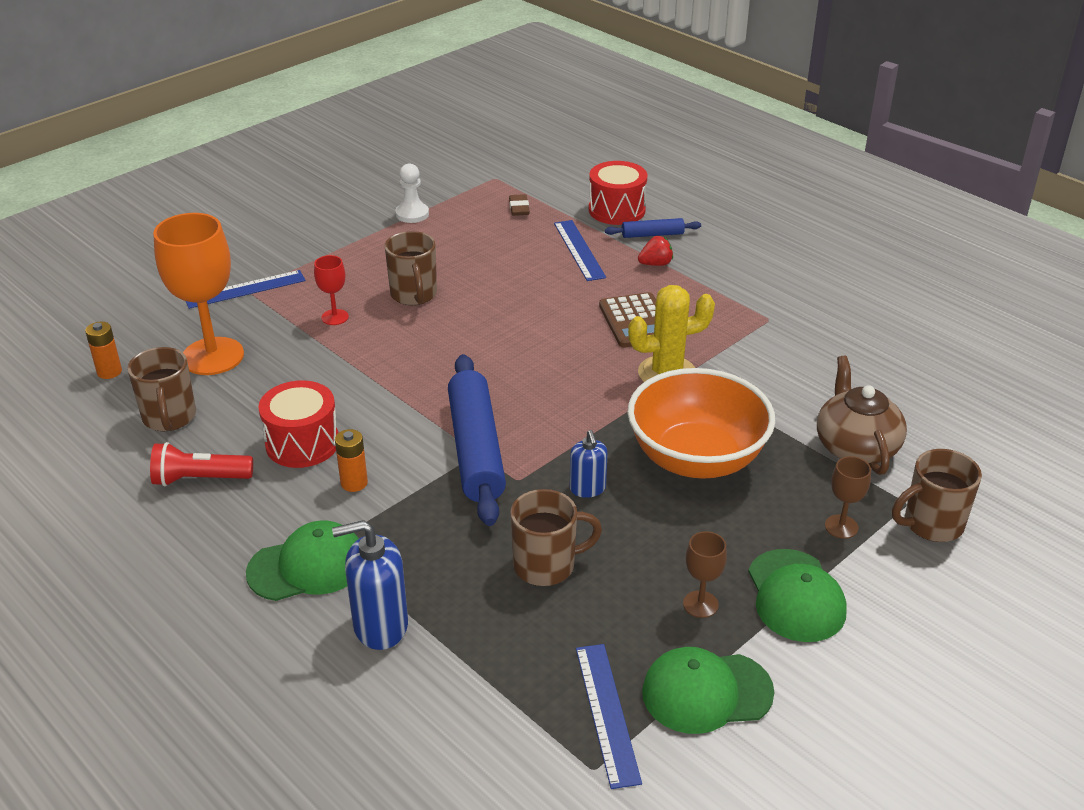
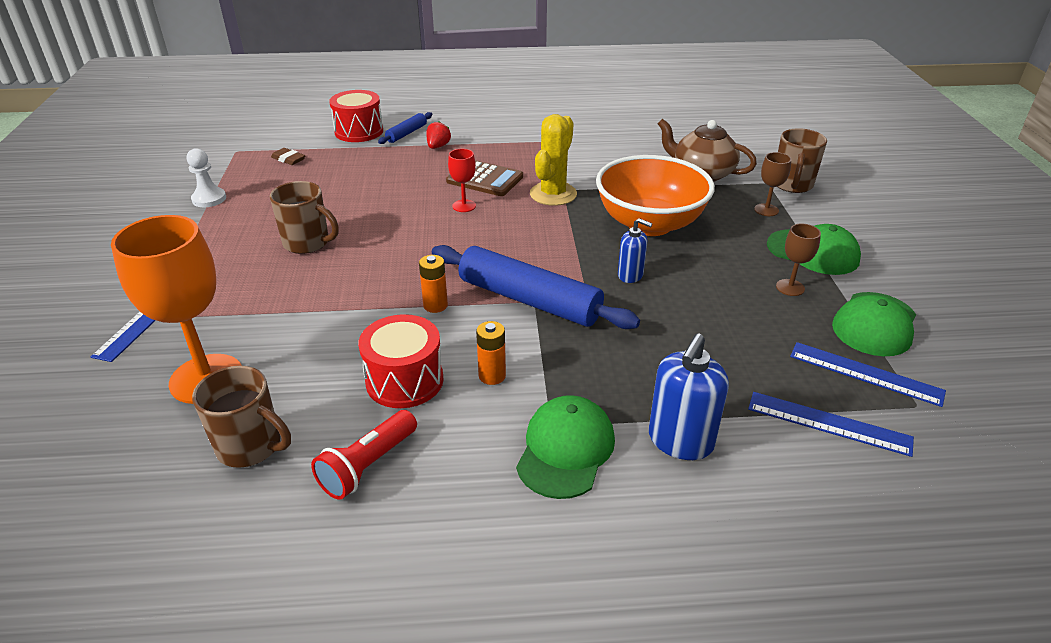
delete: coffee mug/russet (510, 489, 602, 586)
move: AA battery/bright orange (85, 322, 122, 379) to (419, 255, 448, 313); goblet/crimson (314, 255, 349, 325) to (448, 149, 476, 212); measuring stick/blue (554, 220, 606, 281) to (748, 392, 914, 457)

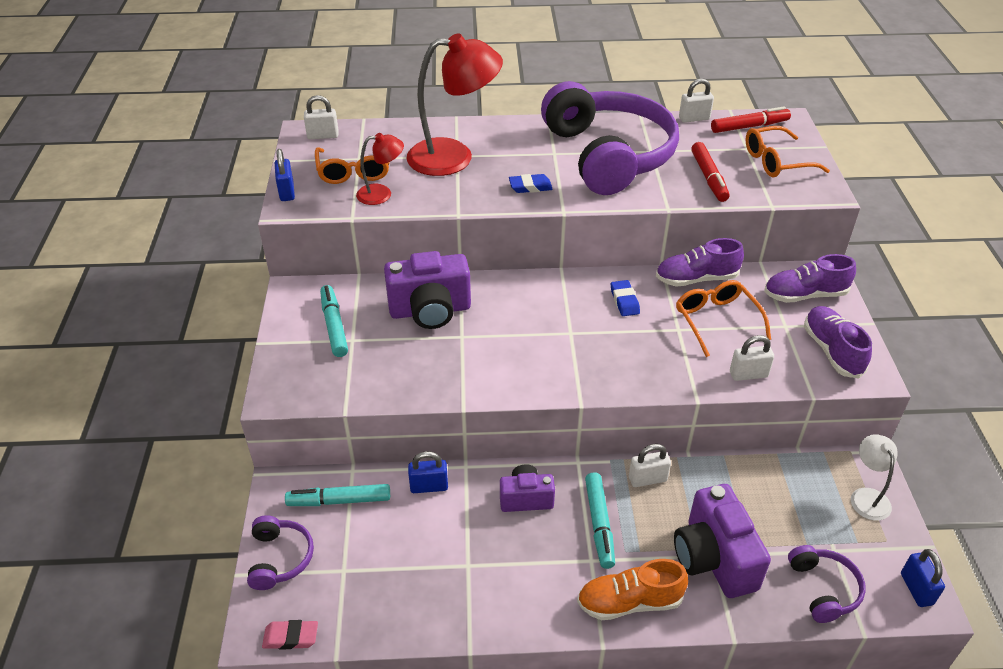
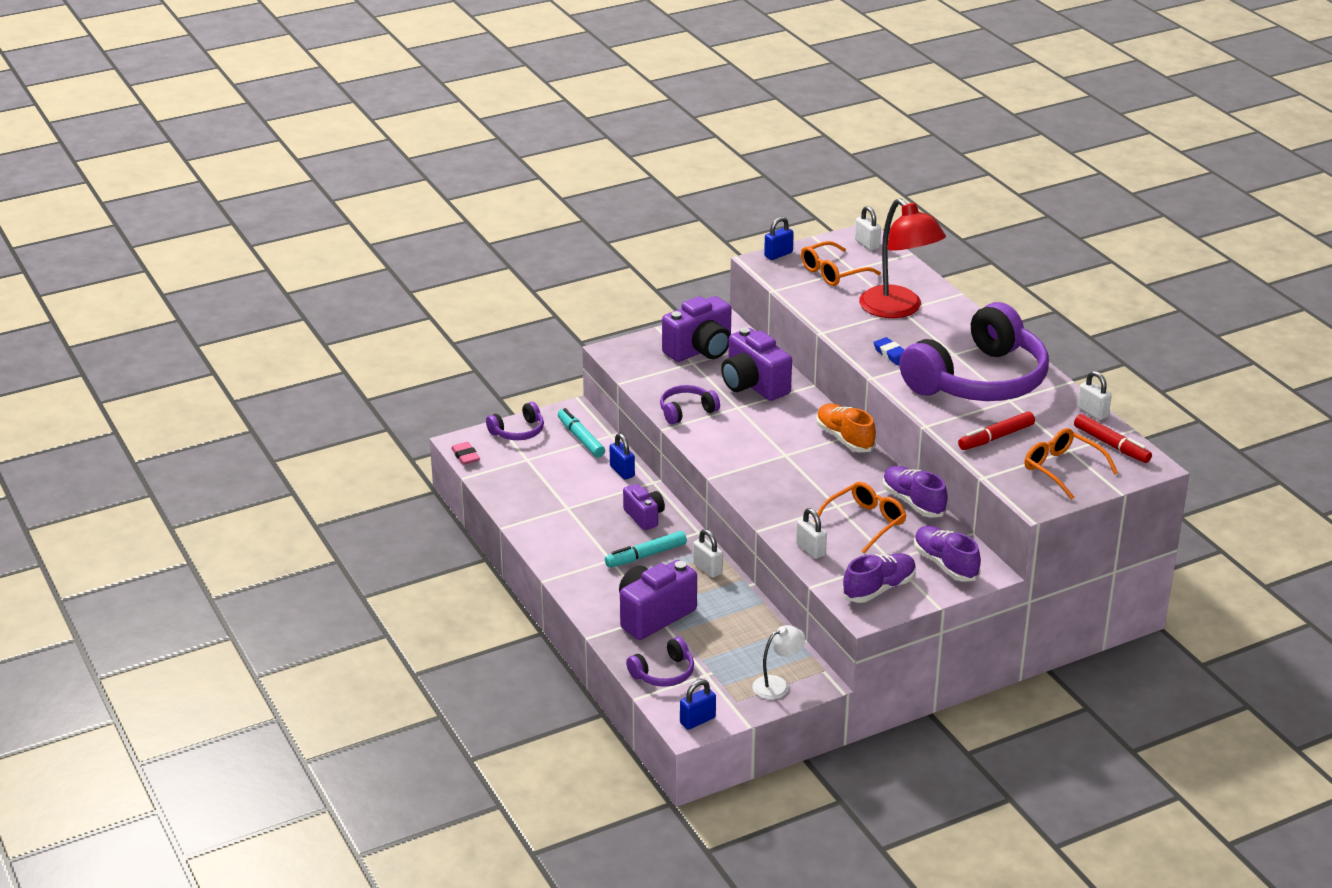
delete: reading lamp/crimson (356, 133, 404, 205); pencil eraser/blue (611, 280, 640, 316)
insert: headset/royal purple (660, 385, 720, 424)
move: lace-up shoe/bright orange (577, 559, 688, 620) to (816, 404, 876, 452)
replace: marker pen/turquoise (320, 285, 348, 357) to camera/royal purple (662, 296, 731, 362)

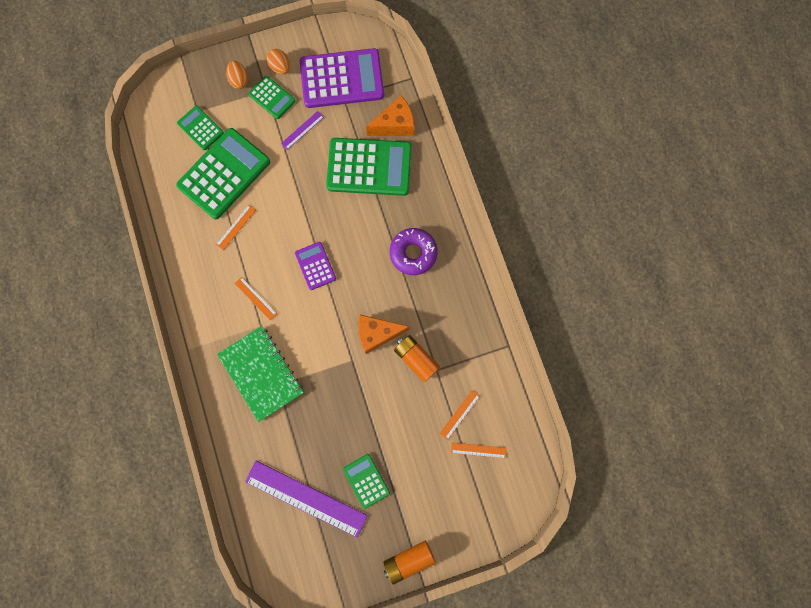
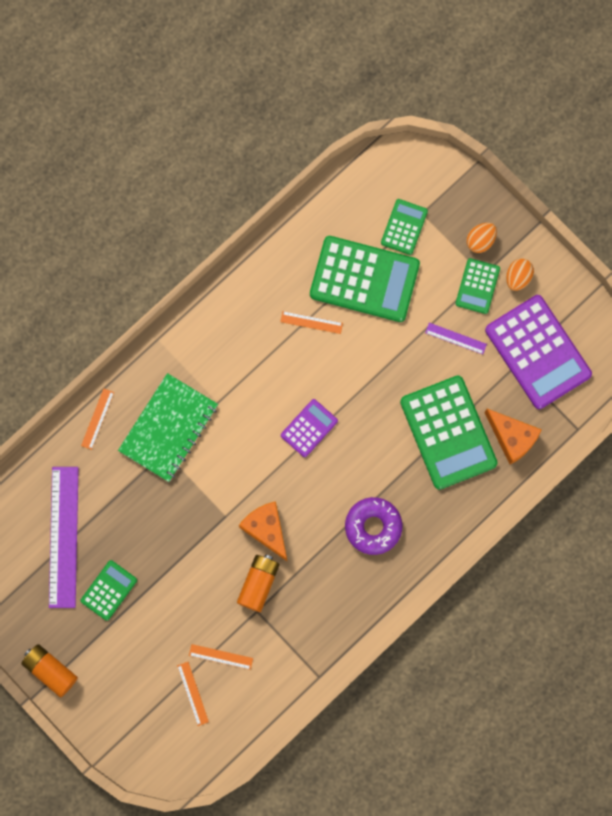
move: measuring stick/bright orange (234, 277, 277, 320) to (81, 389, 114, 450)

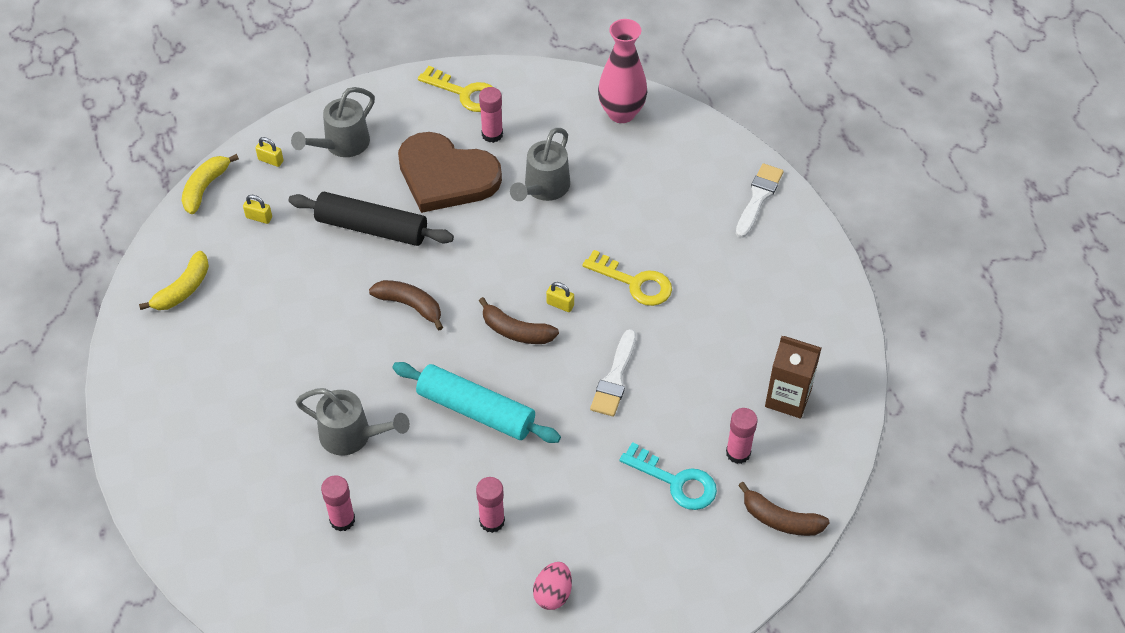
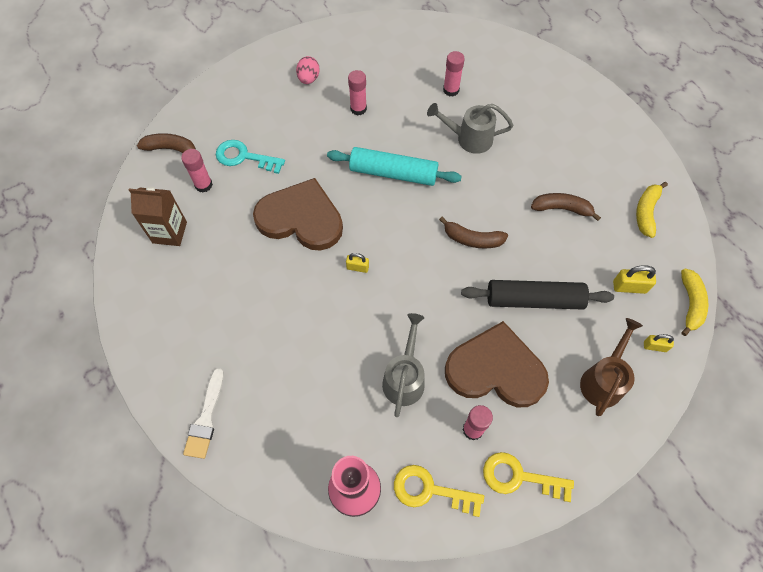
move: banana fruit/russet (479, 297, 559, 344) to (531, 193, 601, 221); key/golden (582, 250, 672, 306) to (394, 465, 484, 517)
replace: brush/pure white (590, 329, 636, 417) to love heart/russet (253, 178, 343, 250)
recolor: watering can/gray (291, 87, 375, 157) to watering can/russet (580, 318, 643, 416)
resize: small lock/golden (243, 195, 272, 224) = (613, 265, 656, 294) x1.51

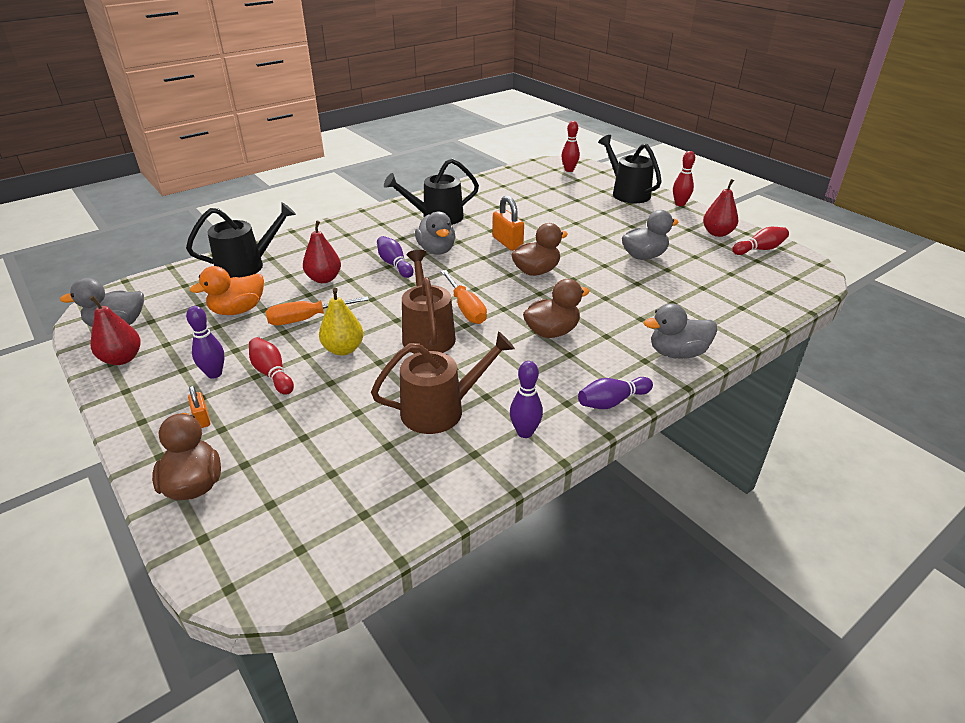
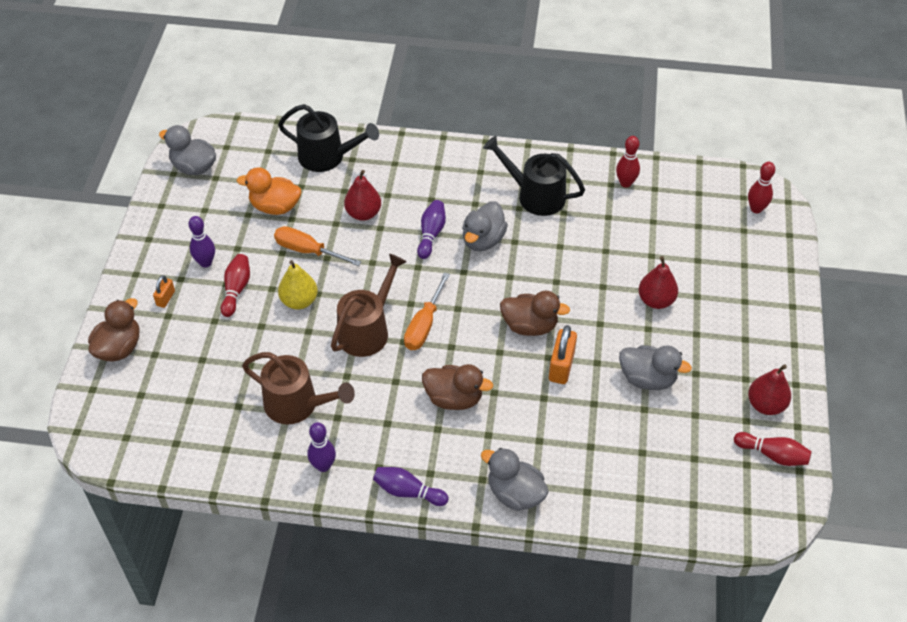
delete: watering can/jet-black (598, 135, 662, 203)
move: pear fruit/crimson (89, 296, 141, 365) to (638, 256, 678, 309); small lock/bright orange (493, 195, 524, 251) to (549, 325, 577, 384); tenpin/crimson (673, 151, 695, 206) to (616, 136, 640, 188)

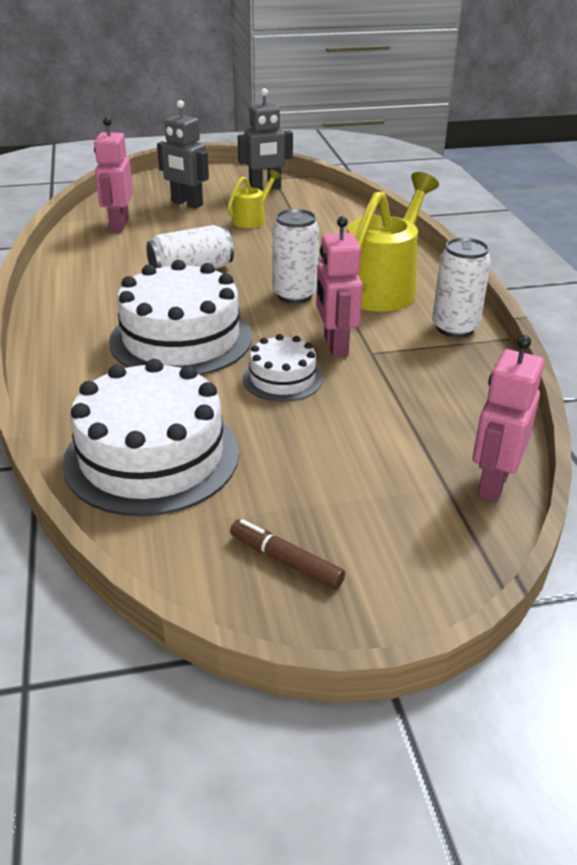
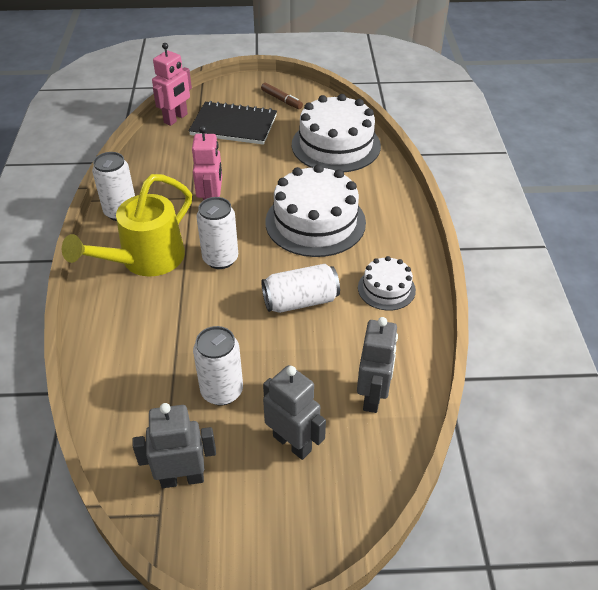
insert: exercise book/jet-black (189, 101, 277, 145)
move: cake/pure white (243, 334, 323, 402) to (358, 256, 416, 311)
replace: watering can/golden (227, 170, 281, 228) to tin/pure white (193, 326, 243, 406)
recolor: toy robot/rose-pink (94, 117, 133, 232) to toy robot/gray (357, 317, 398, 413)

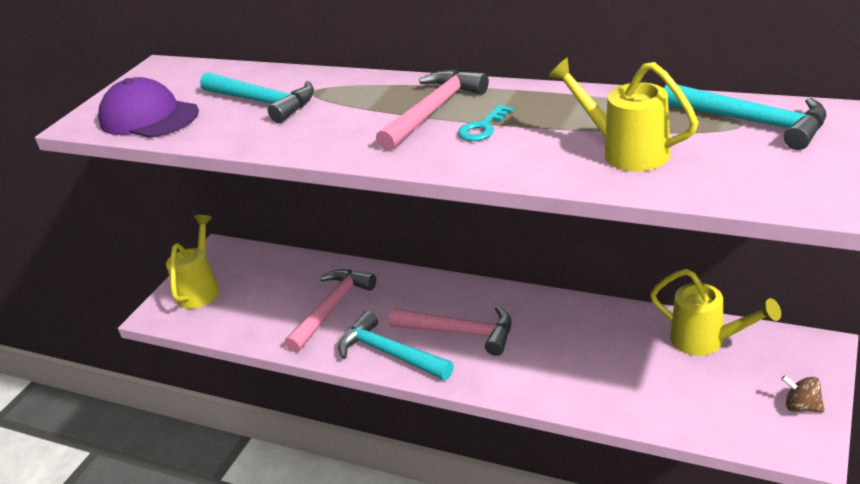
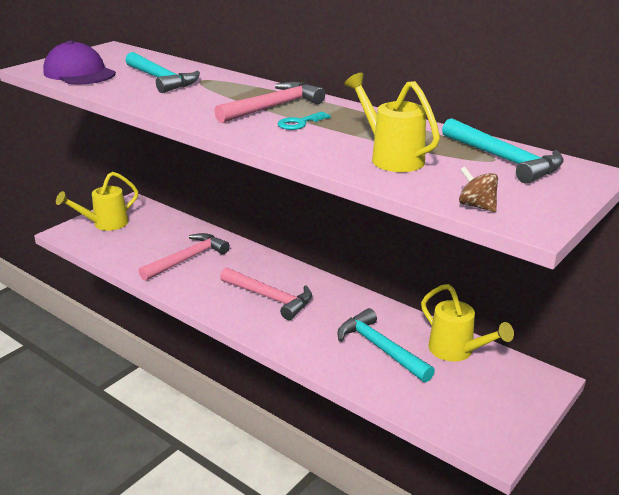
move: carpenter's hammer/turquoise (338, 311, 454, 380) to (337, 308, 435, 382); spinning top/russet (781, 375, 825, 412) to (459, 166, 498, 212)
rotate: watering can/golden (166, 215, 219, 309) = (56, 172, 138, 231) 150 degrees counterclockwise

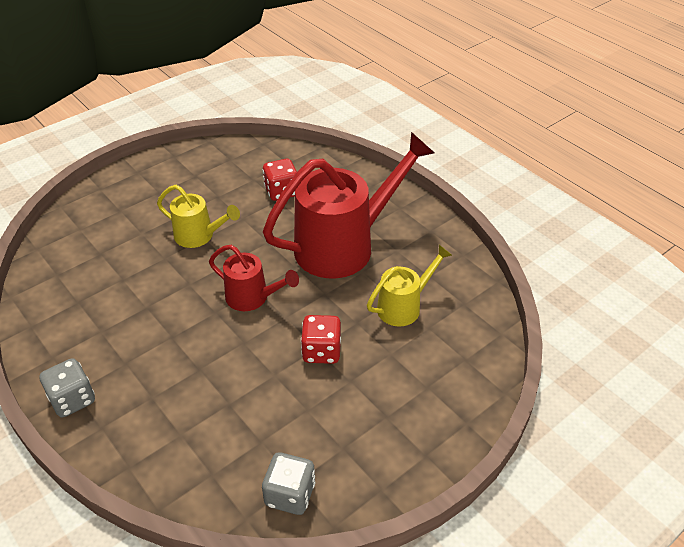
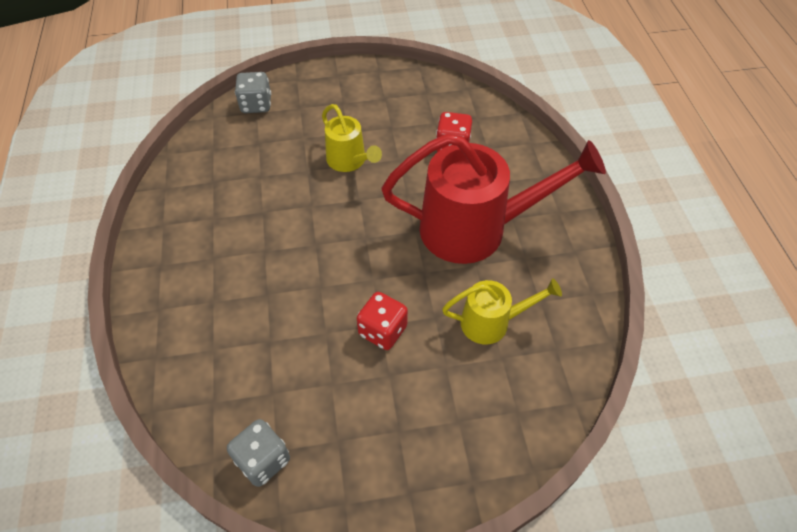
delete: watering can/crimson (209, 245, 299, 311)
move: die/gray (39, 358, 95, 418) to (235, 72, 271, 113)

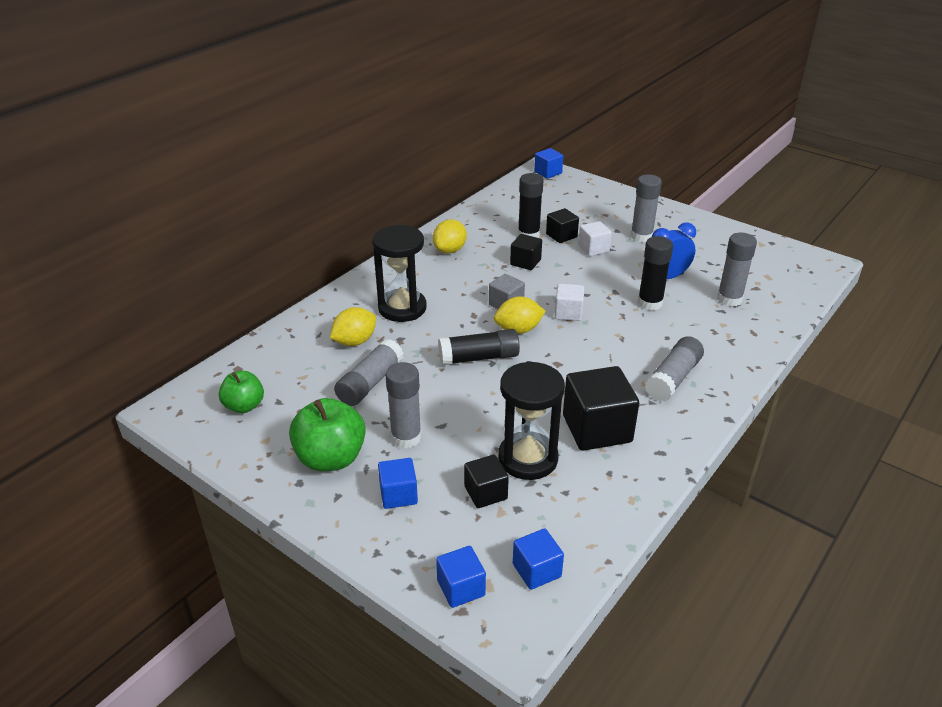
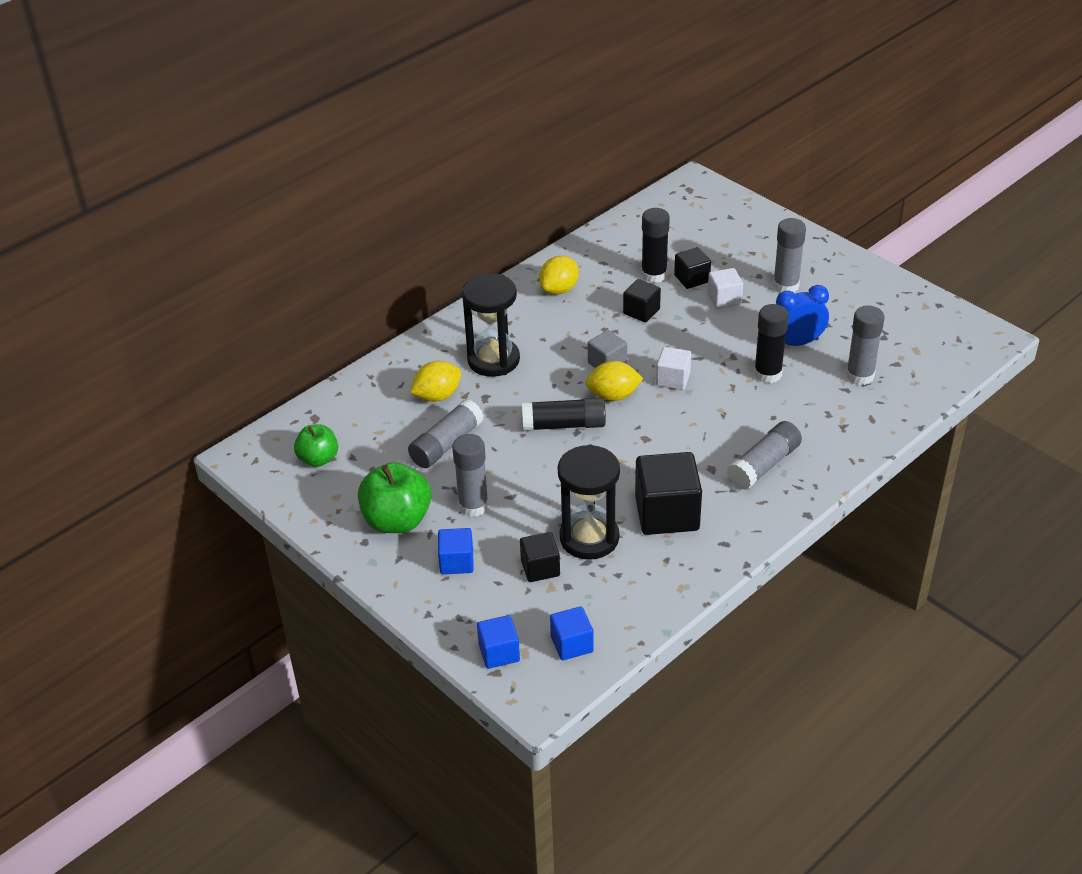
delete: cube/blue (534, 148, 563, 179)

